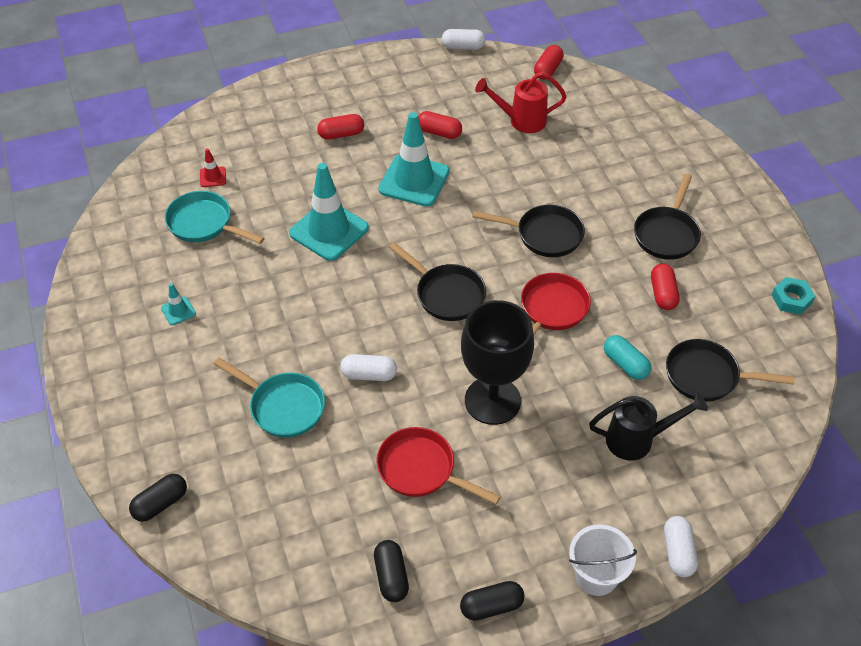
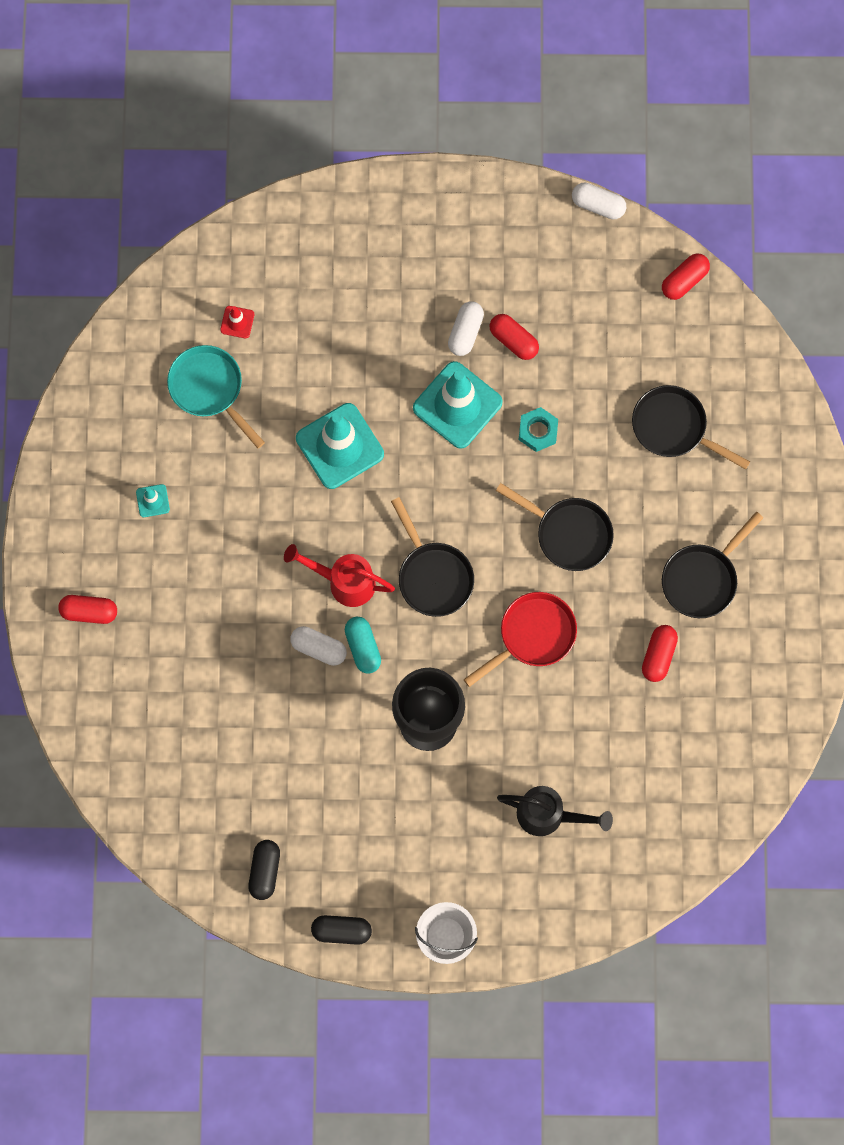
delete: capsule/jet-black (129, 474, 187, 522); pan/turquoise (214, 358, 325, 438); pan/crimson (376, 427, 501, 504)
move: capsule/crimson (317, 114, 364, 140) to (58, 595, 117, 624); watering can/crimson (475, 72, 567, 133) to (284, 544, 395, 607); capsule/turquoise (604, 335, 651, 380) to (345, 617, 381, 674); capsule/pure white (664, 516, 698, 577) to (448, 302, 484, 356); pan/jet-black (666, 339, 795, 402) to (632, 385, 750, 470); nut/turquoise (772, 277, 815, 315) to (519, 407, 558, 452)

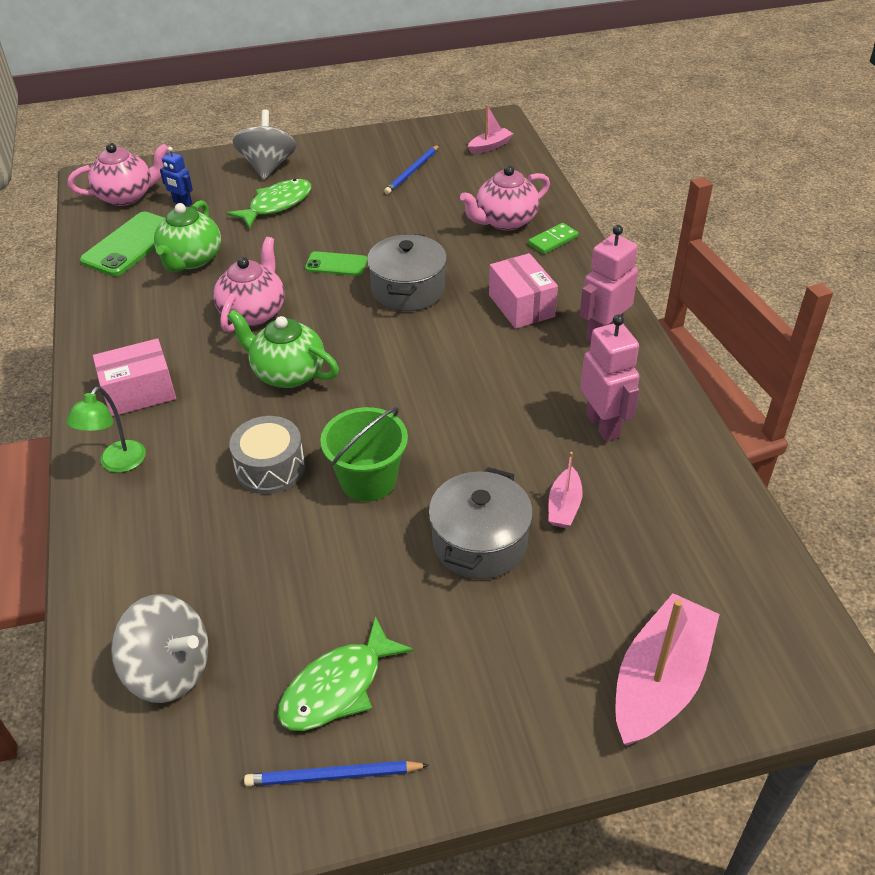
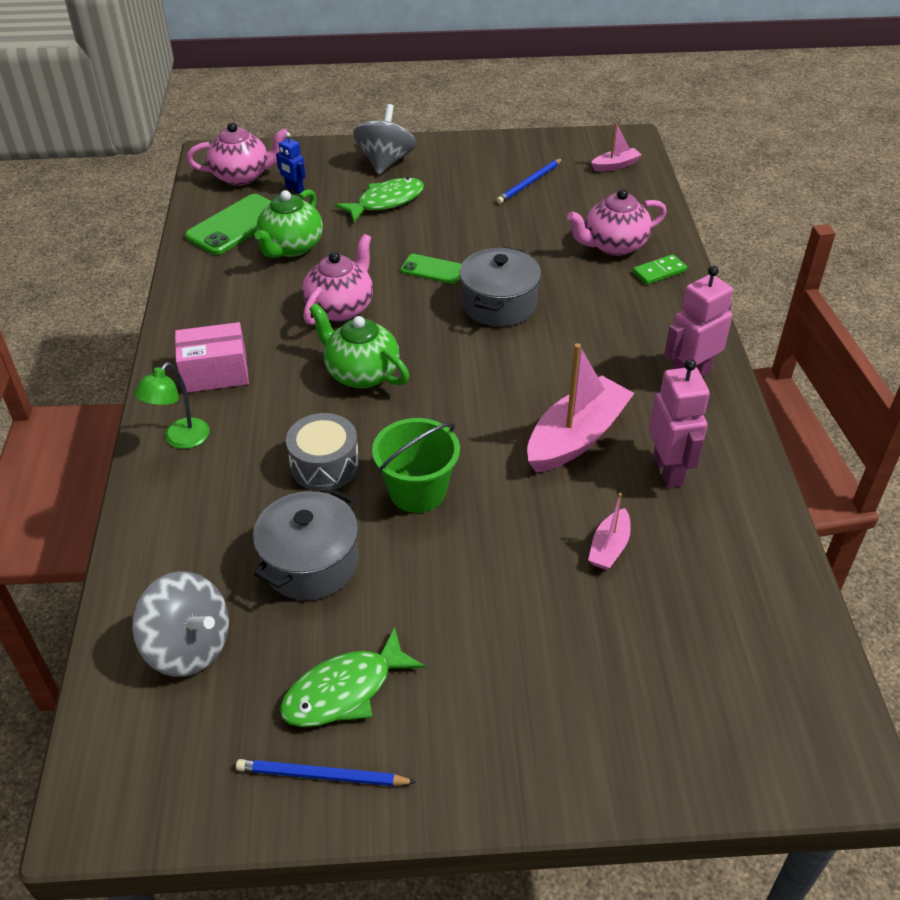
delete: box/rose-pink (489, 253, 558, 329)
move: stockpot/gray (428, 467, 533, 579) to (253, 489, 359, 600); boat/rose-pink (615, 593, 720, 746) to (527, 343, 635, 473)

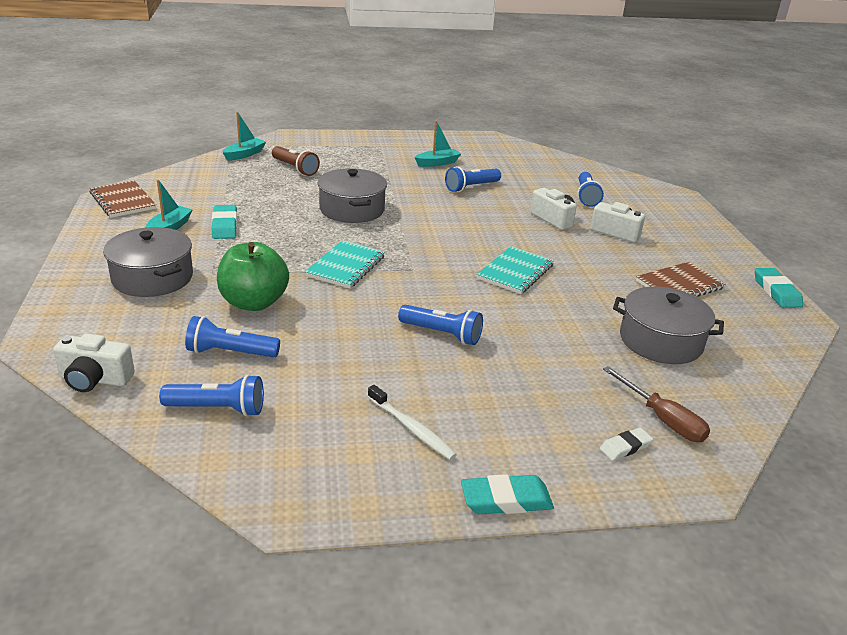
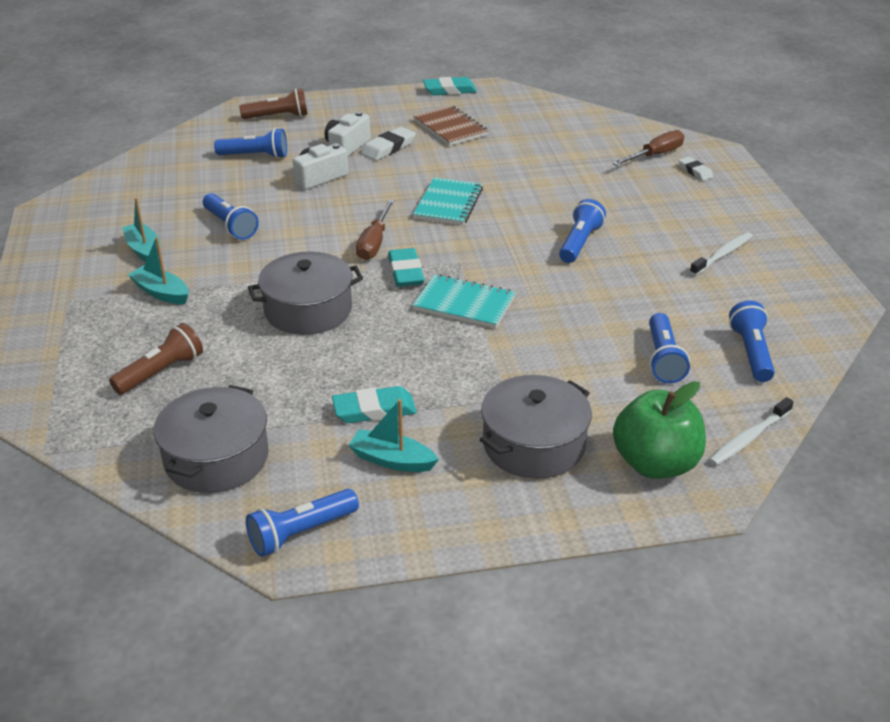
insert: torch/russet (239, 88, 308, 119); hand screwdriver/russet (356, 199, 394, 260); pencil eraser/pure white (361, 127, 416, 161)
move: apple fruit/emerald (217, 242, 289, 311) to (613, 381, 706, 479); boat/turquoise (222, 112, 266, 161) to (128, 237, 188, 304); pencil eraser/turquoise (461, 474, 554, 514) to (388, 248, 425, 287); stockpot/gray (613, 286, 724, 364) to (154, 385, 269, 493)
replace: camera/pure white (53, 333, 135, 392) to toothbrush/pure white (709, 397, 794, 466); exercise book/russet (90, 180, 156, 218) to torch/blue (246, 489, 359, 557)
rotate: exercise book/turquoise (477, 246, 554, 294) = (413, 177, 483, 225) 75 degrees clockwise

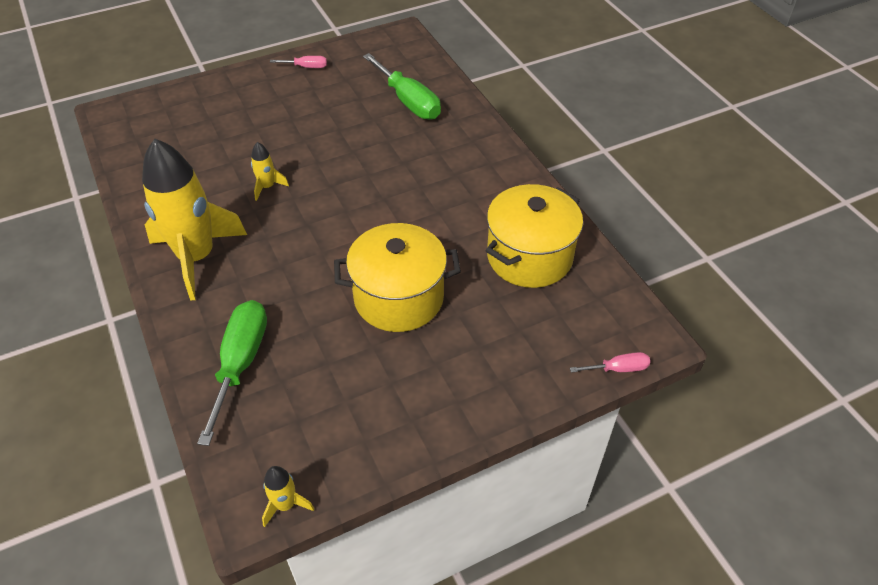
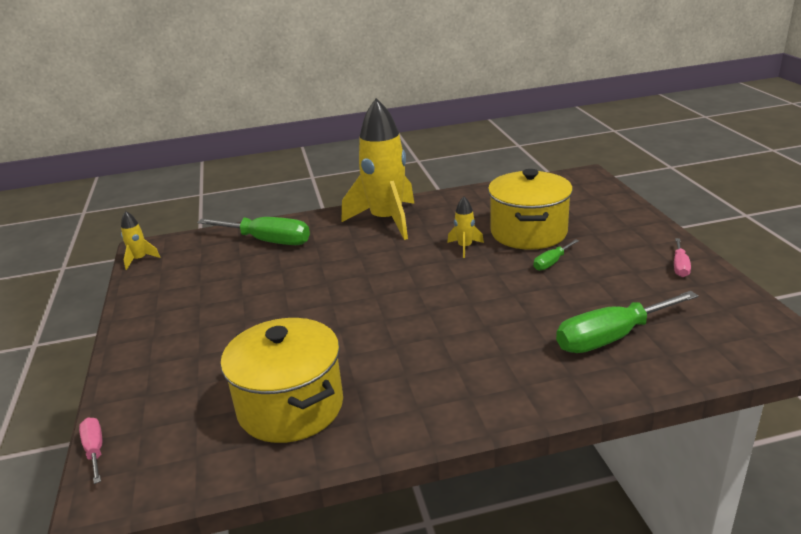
insert: hand screwdriver/emerald (533, 239, 579, 271)
move: stockpot/golden (334, 223, 461, 332) to (488, 169, 573, 250)
rotate: hand screwdriver/rose-pink (570, 352, 650, 373) = (79, 417, 102, 484) 150 degrees clockwise

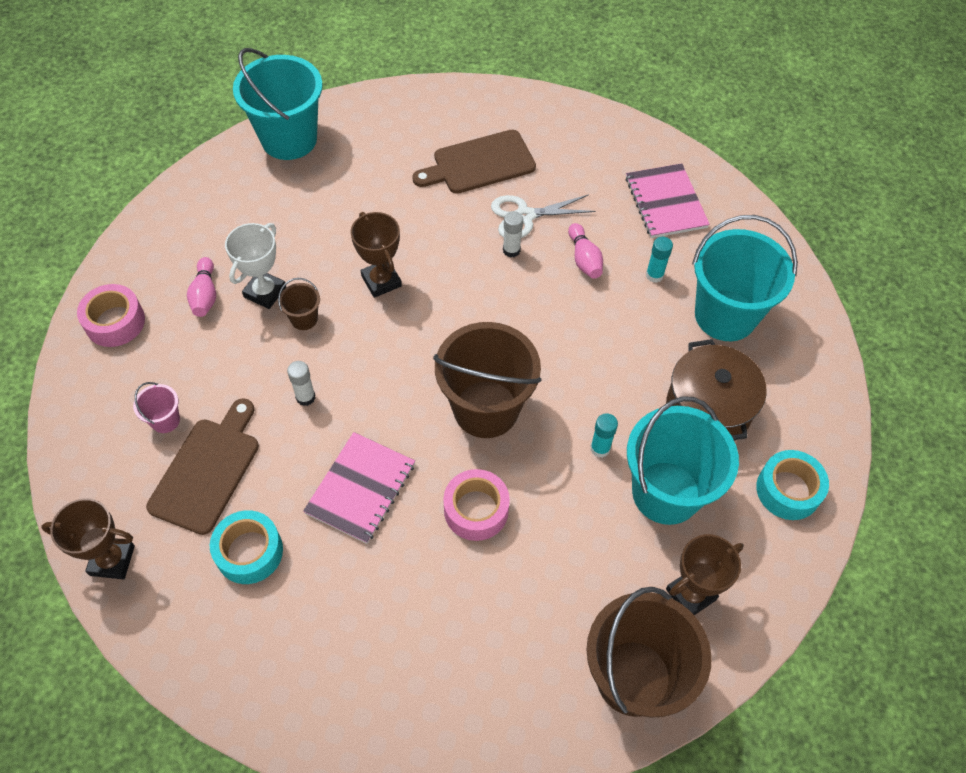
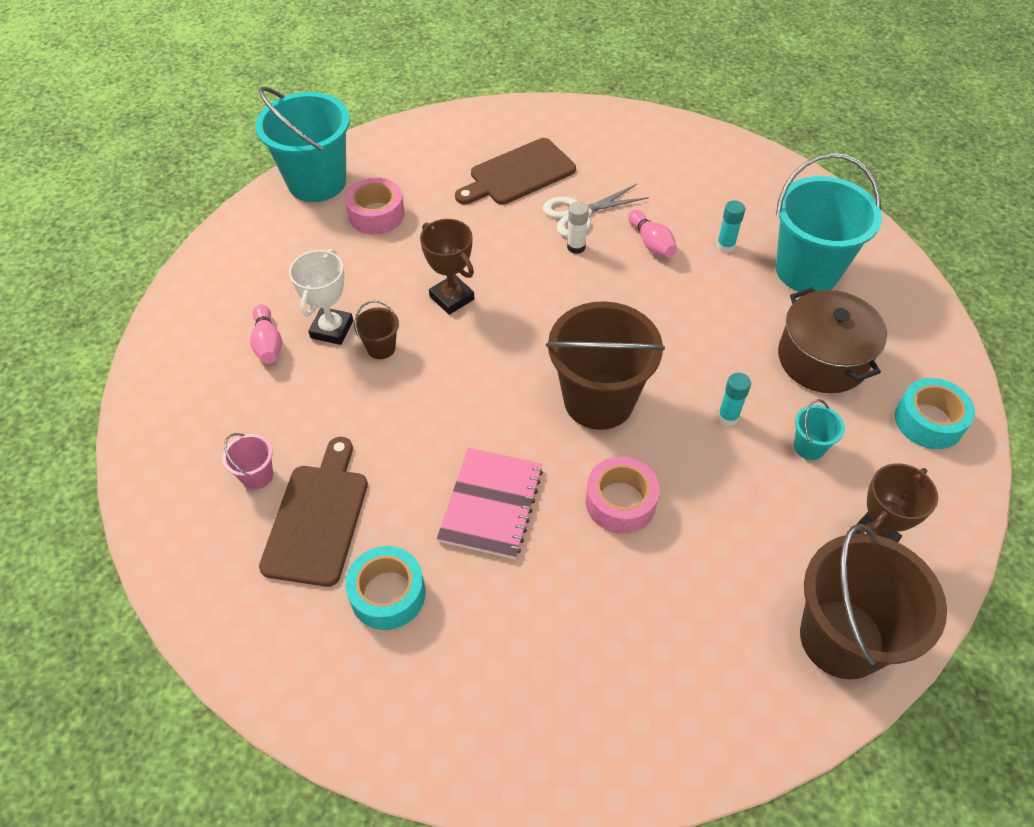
delete: trophy/russet (41, 498, 135, 580); glue/pure white (287, 361, 316, 406); exercise book/rose-pink (625, 163, 710, 238)
move: tape/rose-pink (77, 284, 145, 347) to (345, 178, 405, 235)
resize: sand bucket/turquoise (627, 396, 739, 525) = (794, 399, 845, 460) x0.43

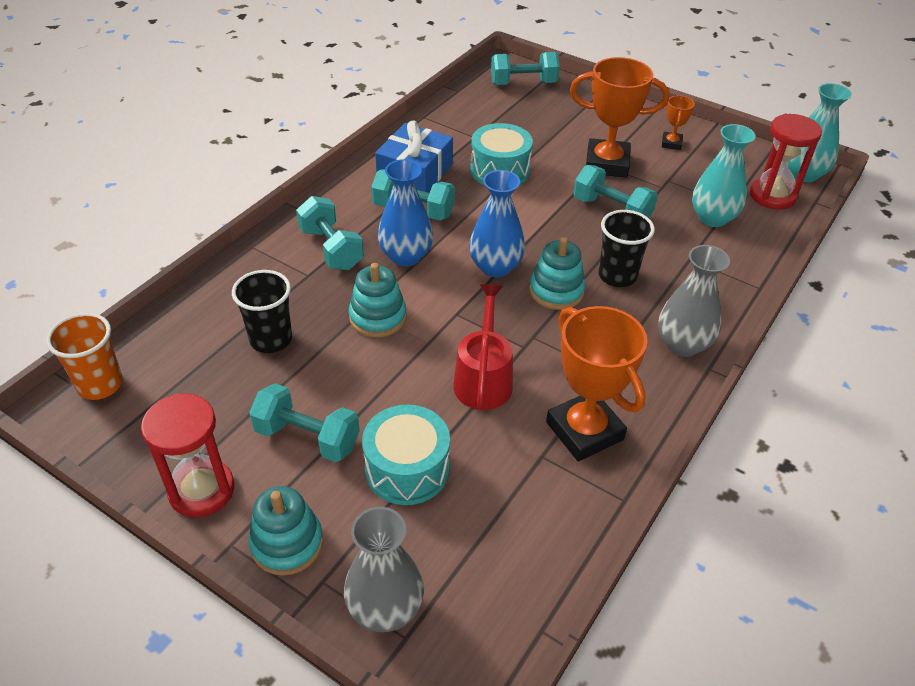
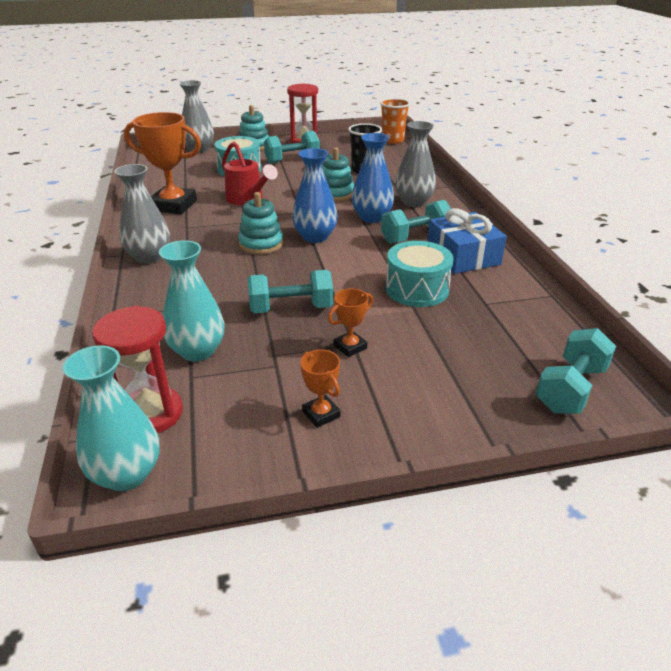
delete: beaker/jet-black (598, 210, 655, 287)
replace: dumbbell/turquoise (296, 196, 364, 270) to vase/gray (395, 121, 436, 207)
resize: trophy/bright orange (570, 57, 669, 178) = (328, 288, 373, 357) x0.48

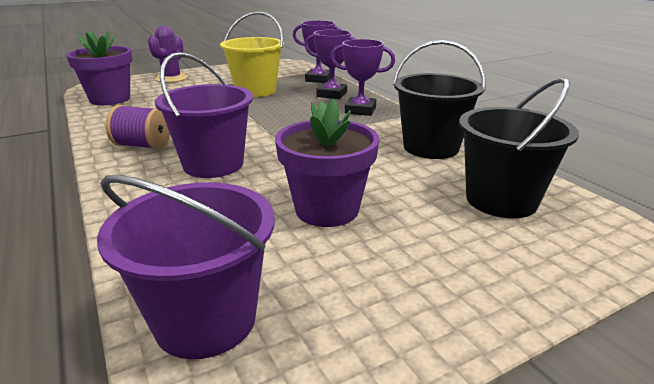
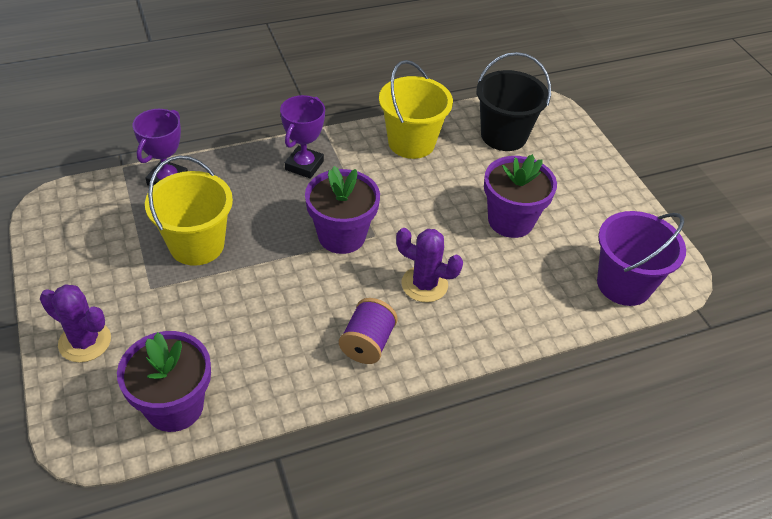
delete: trophy/royal purple (305, 30, 356, 99)
insert: potted plant/royal purple (305, 166, 380, 254)
replace: sand bucket/royal purple (155, 52, 253, 178) to cactus/royal purple (396, 228, 463, 302)
recolor: sand bucket/jet-black (393, 40, 486, 159) to sand bucket/golden (379, 60, 453, 159)

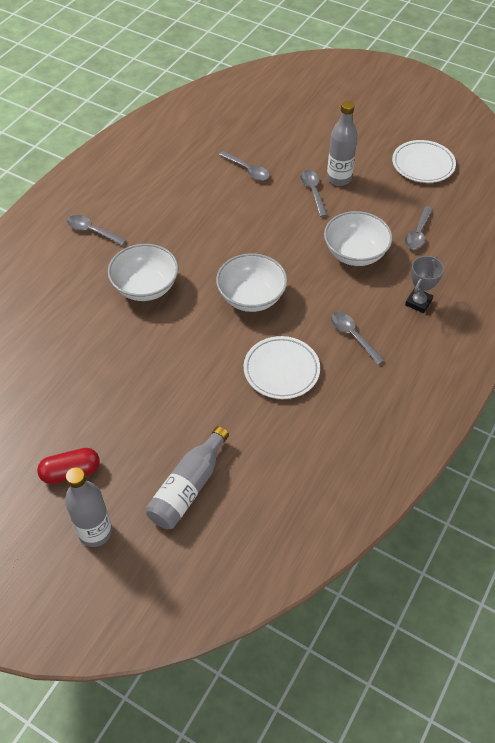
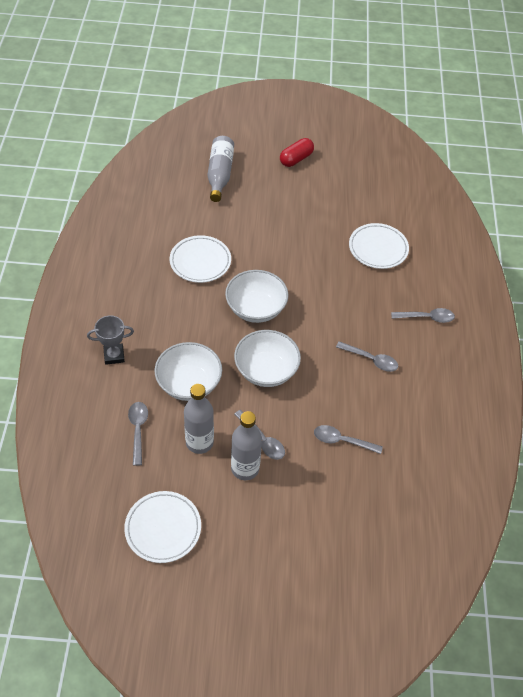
insert: flat dish/pure white (349, 223, 409, 269)
move: drink bottle/gray (65, 467, 112, 547) to (184, 384, 214, 454); deep dish/pure white (108, 244, 178, 301) to (234, 330, 301, 387); teaspoon/gray (331, 312, 385, 365) to (336, 341, 398, 372)
rotate: trophy/gray (405, 256, 444, 313) = (87, 315, 134, 365) 75 degrees clockwise

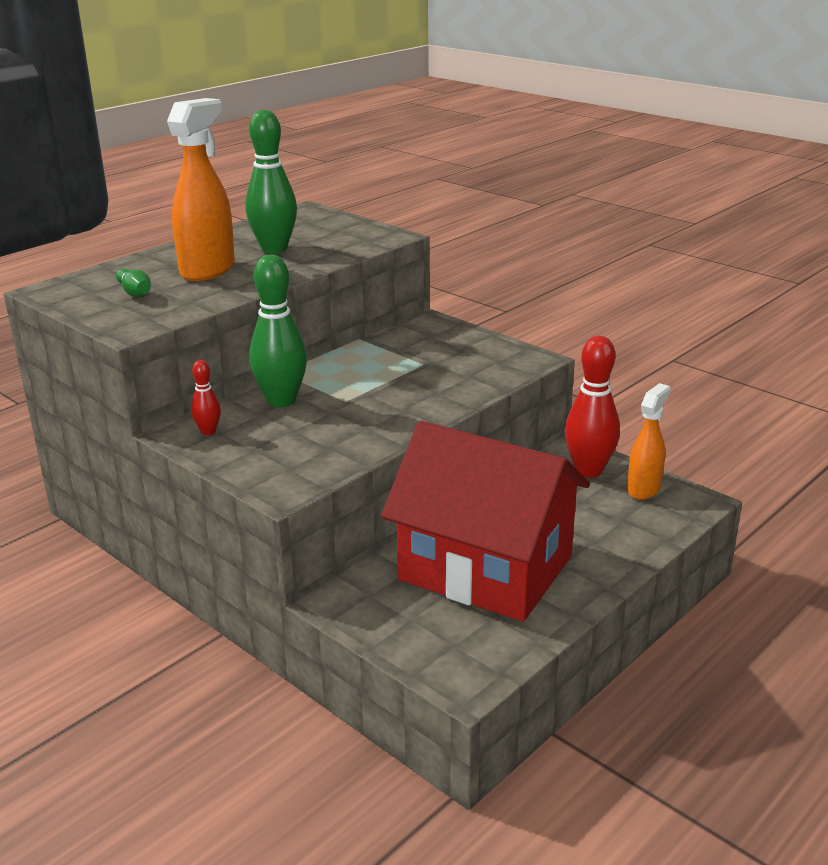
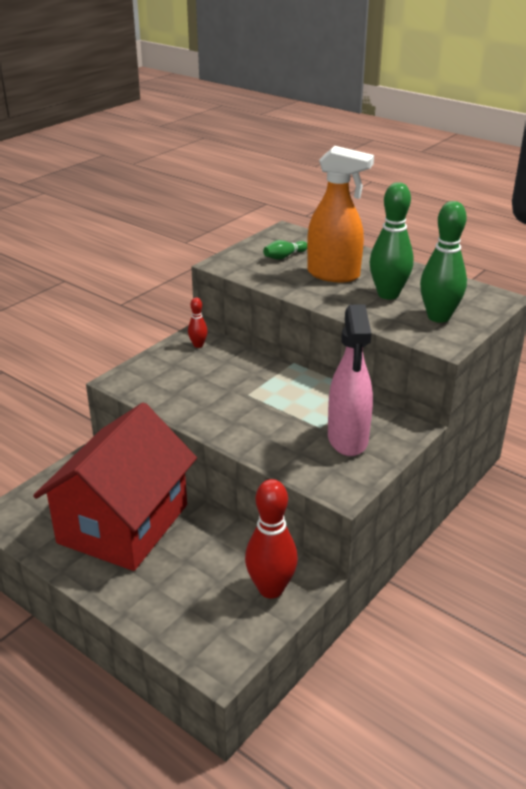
delete: spray cleaner/bright orange (627, 383, 671, 500)
insert: spray cleaner/rose-pink (328, 304, 373, 456)
move: tenpin/emerald (249, 254, 307, 408) to (420, 201, 467, 323)

